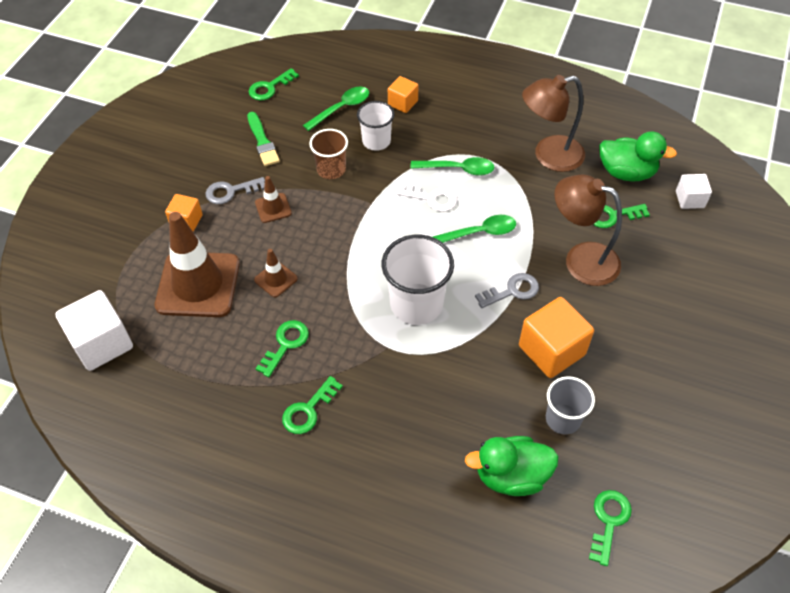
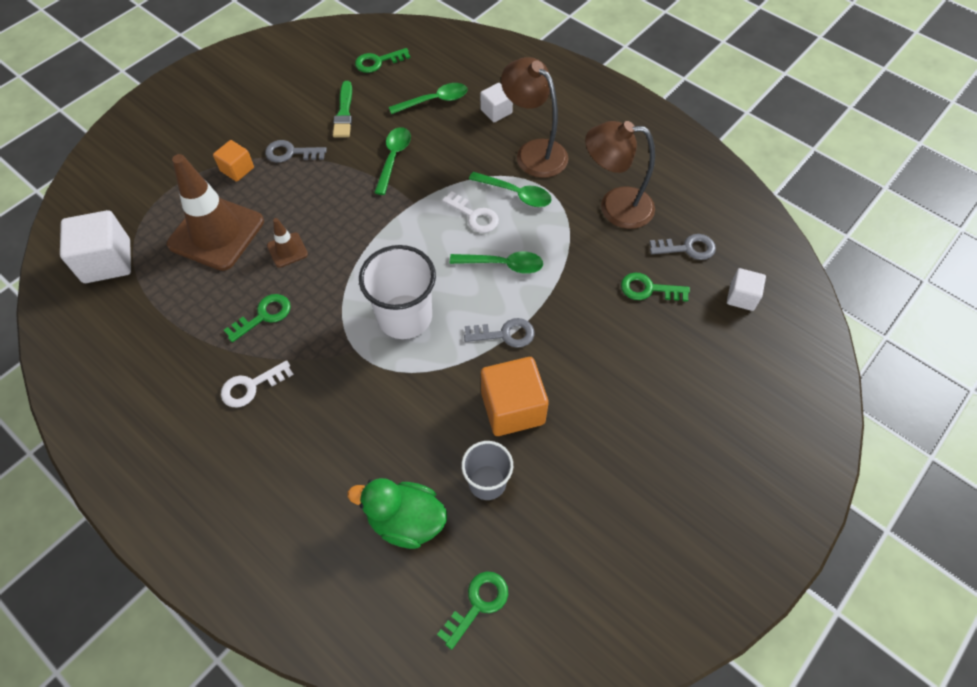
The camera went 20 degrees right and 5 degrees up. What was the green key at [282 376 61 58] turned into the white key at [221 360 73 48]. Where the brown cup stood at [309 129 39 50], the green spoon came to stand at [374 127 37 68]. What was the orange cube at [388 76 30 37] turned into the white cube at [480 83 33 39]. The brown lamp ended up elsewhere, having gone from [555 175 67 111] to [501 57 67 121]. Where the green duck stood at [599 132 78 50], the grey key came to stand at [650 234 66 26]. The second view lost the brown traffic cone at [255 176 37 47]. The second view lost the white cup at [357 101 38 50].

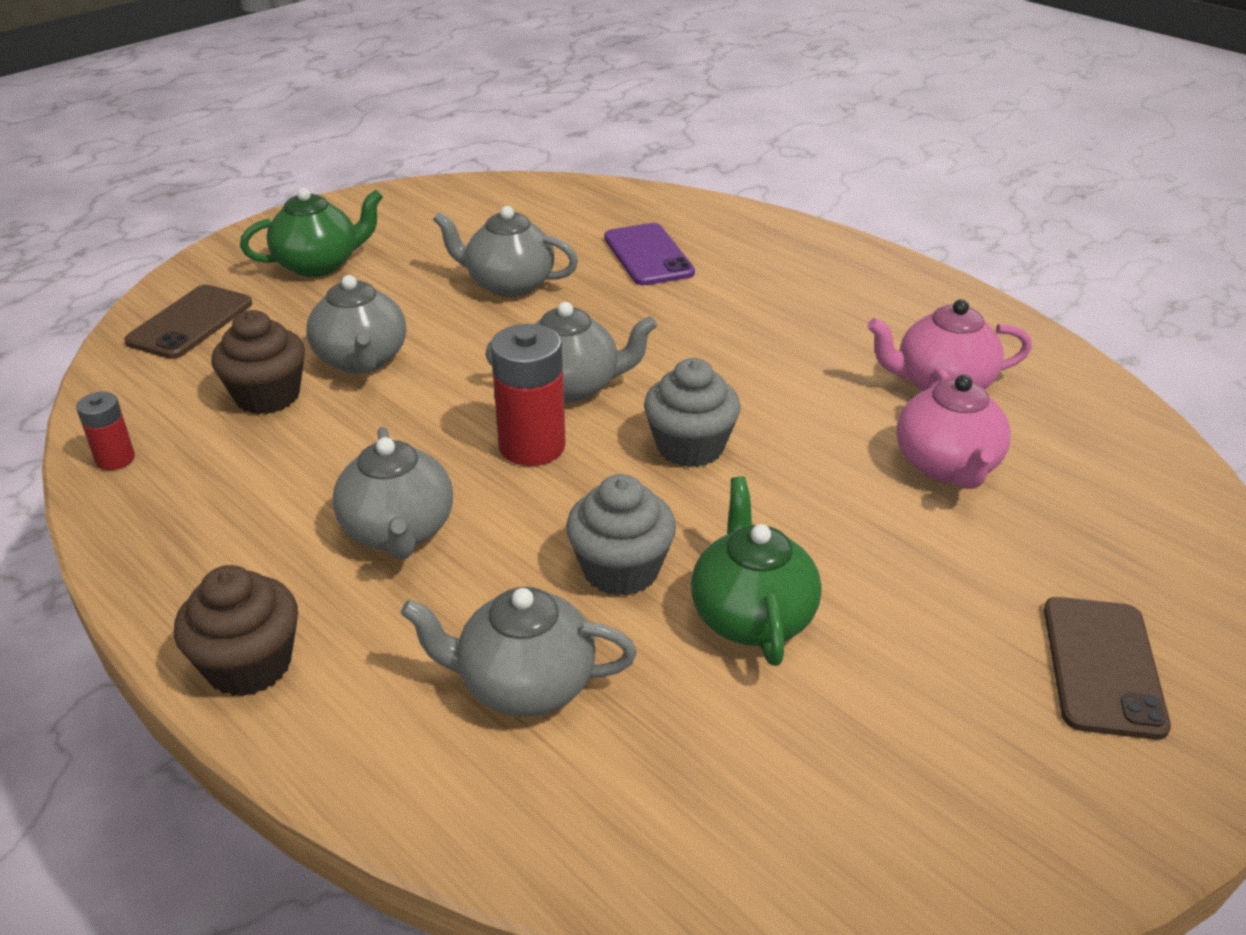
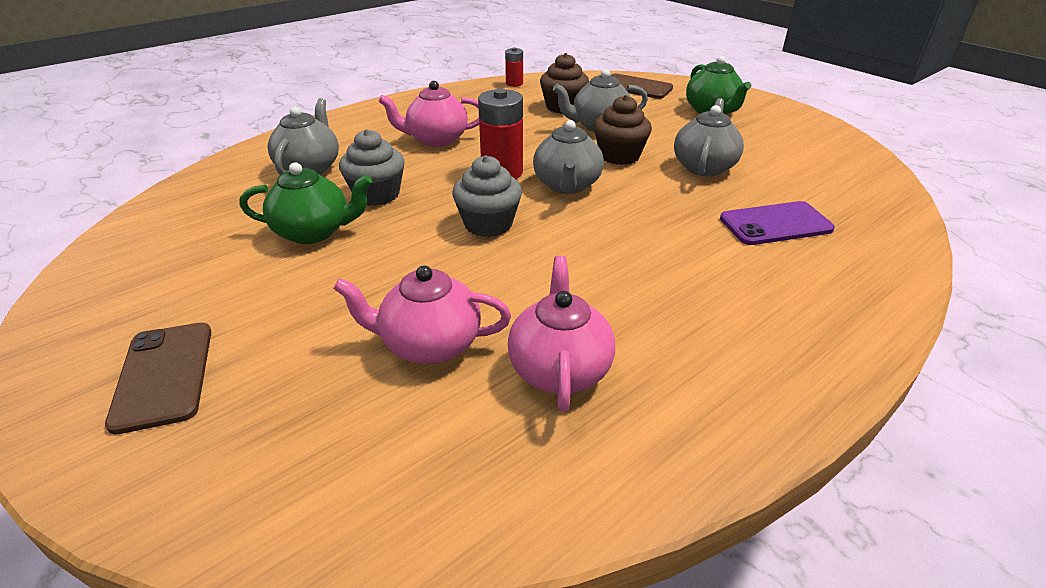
The camera went 95 degrees right and 0 degrees up. The brown phone at [1044 597 127 143] ended up facing another way, 60 degrees clockwise from before. What was the grey teapot at [333 427 120 133] turned into the pink teapot at [378 81 101 66]. The brown cupcake ended up elsewhere, having gone from [174 565 124 131] to [594 95 58 70].

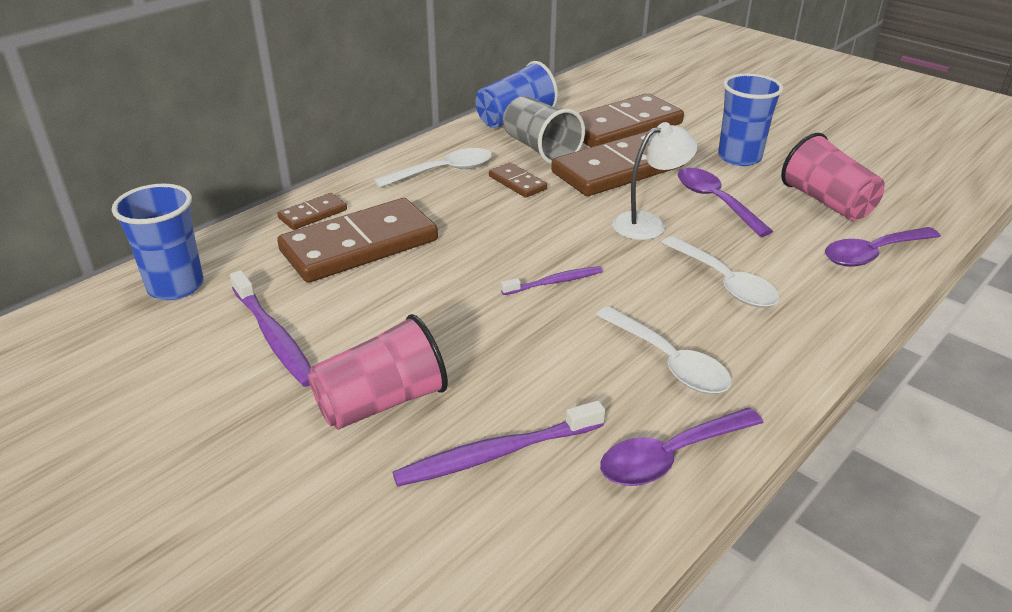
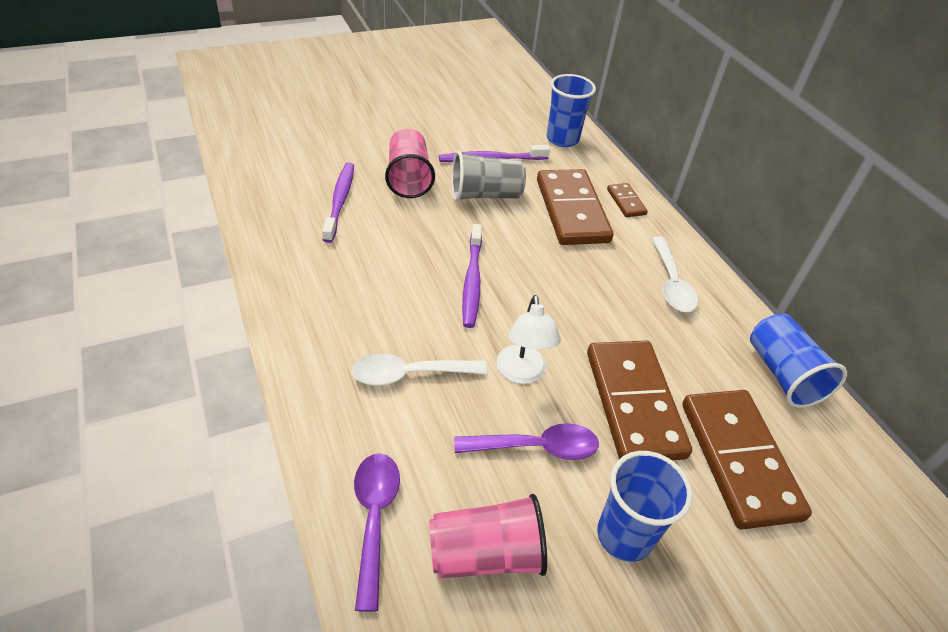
The camera went 110 degrees right and 10 degrees up. The grey cup ended up elsewhere, having gone from [503 96 82 68] to [451 151 75 50]. The size of the purple toothbrush at [501 266 102 29] changed by a factor of 1.61. The second view lost the brown domino at [489 162 58 36]. The second view lost the white spoon at [596 306 136 88]. The second view lost the purple spoon at [600 408 163 78].

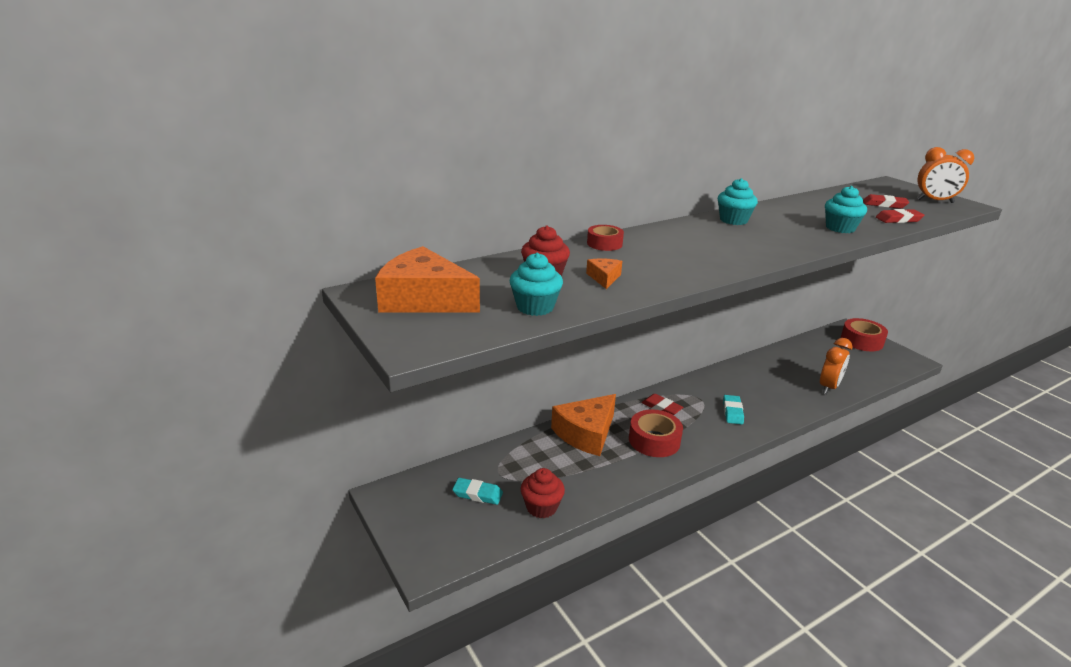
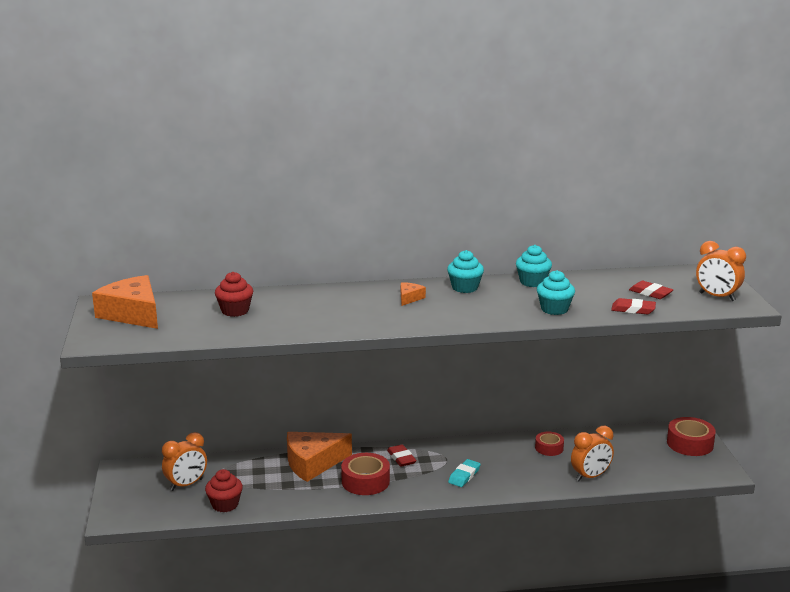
The camera went 25 degrees right and 5 degrees down. Where the turquoise eraser stood at [452 478 51 27], the orange clock came to stand at [162 432 45 59]. The orange cheese ended up elsewhere, having gone from [586 258 36 31] to [401 282 25 24]. The turquoise cupcake ended up elsewhere, having gone from [510 253 53 63] to [516 245 36 42]. The red tape ended up elsewhere, having gone from [587 225 37 26] to [535 432 29 24].

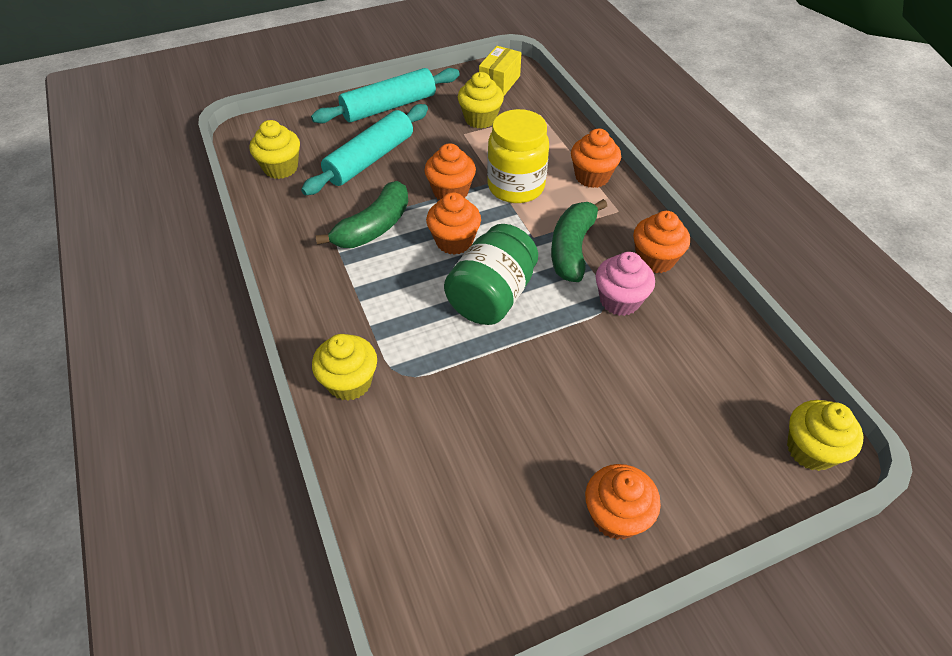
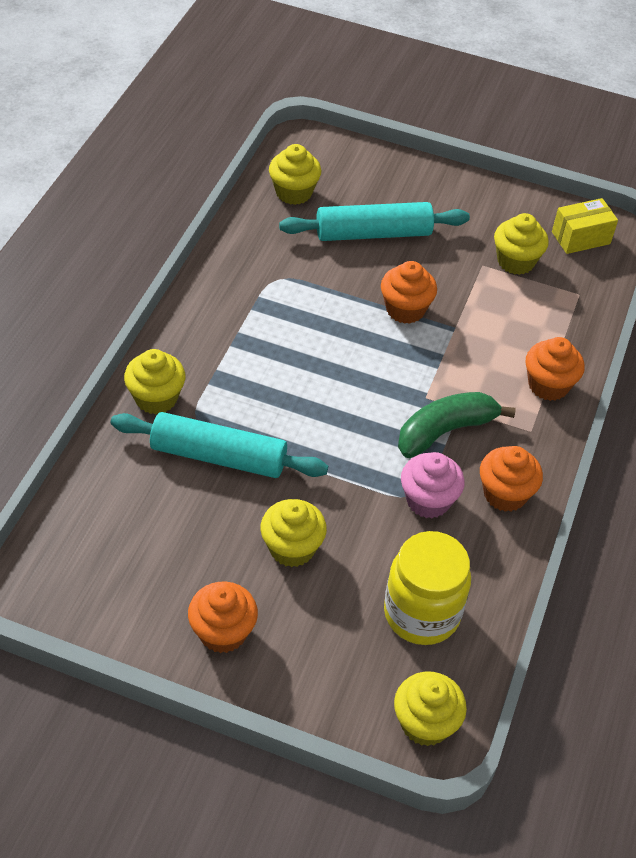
The camera went 40 degrees right and 0 degrees up. The turquoise rolling pin ended up elsewhere, having gone from [311 68 149 56] to [111 412 217 66]. The second view gained the yellow cupcake at [260 499 67 68]. The yellow jar ended up elsewhere, having gone from [487 109 62 94] to [384 531 87 114]. The second view lost the green banana at [315 181 94 67]. The second view lost the orange cupcake at [426 192 55 63]. The second view lost the green jar at [444 224 94 101].

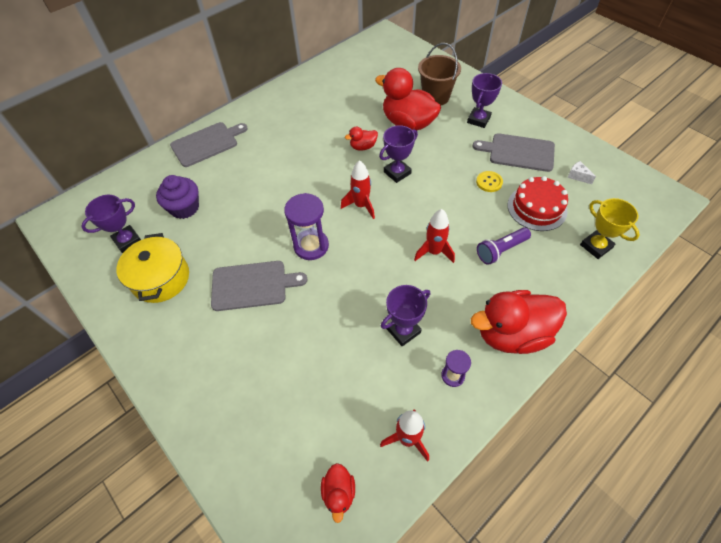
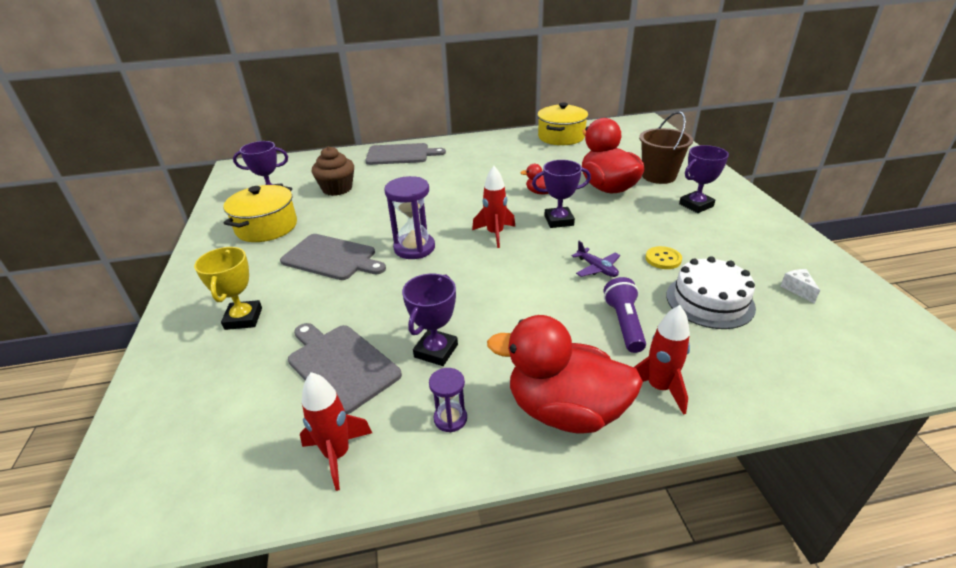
The camera went 30 degrees right and 20 degrees down. The yellow trophy ended up elsewhere, having gone from [580 198 60 61] to [194 247 68 83]. The grey cutting board ended up elsewhere, having gone from [473 133 82 39] to [288 323 114 92]. What was the purple cupcake at [156 175 43 44] turned into the brown cupcake at [312 146 42 50]. The purple trophy at [381 285 49 61] ended up facing another way, 60 degrees counterclockwise from before. The second view gained the yellow pot at [537 102 51 43]. The second view gained the purple plane at [572 241 48 36]. The purple flashlight at [477 227 54 38] ended up facing another way, 90 degrees clockwise from before. The red rocket ended up elsewhere, having gone from [414 209 41 54] to [634 305 56 110]. What was the red cake at [508 176 60 55] turned into the white cake at [666 256 90 73]. The second view lost the red duck at [321 463 34 60].

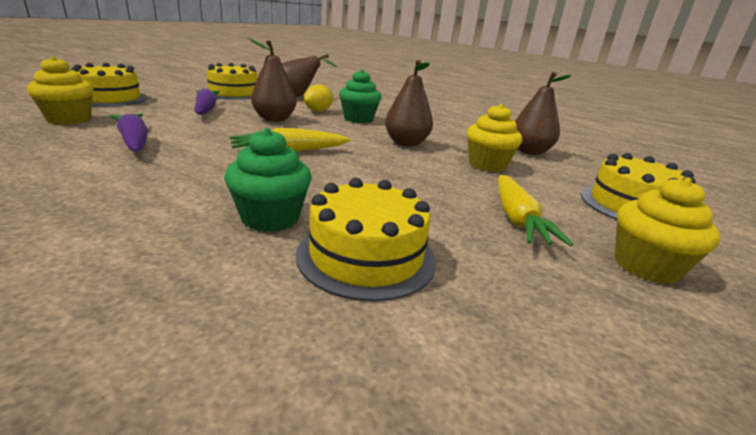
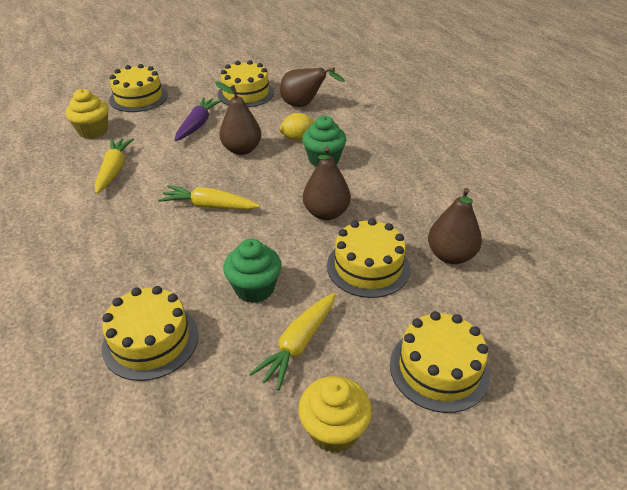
The camera went 35 degrees right and 15 degrees up. What was the purple carrot at [110 113 38 39] turned into the yellow carrot at [95 138 39 56]. The green cupcake ended up elsewhere, having gone from [224 128 88 104] to [223 239 59 64]. Where the yellow cupcake stood at [466 104 56 68], the yellow cake came to stand at [327 218 83 80].

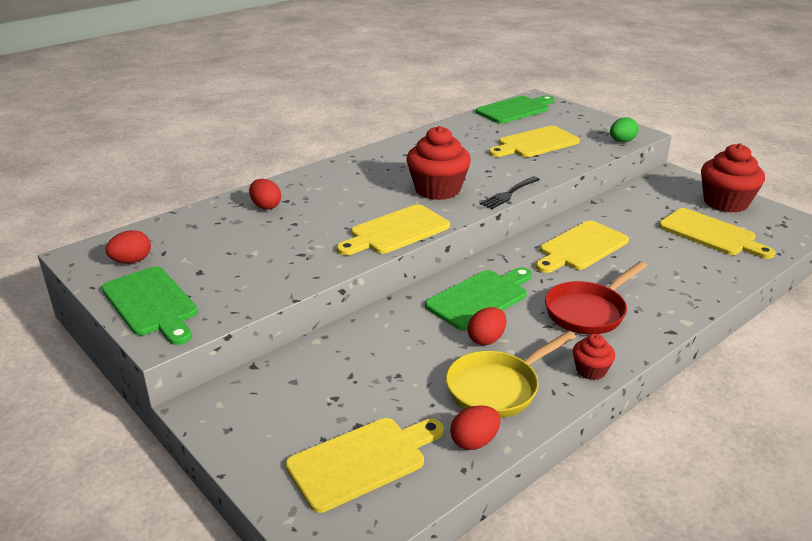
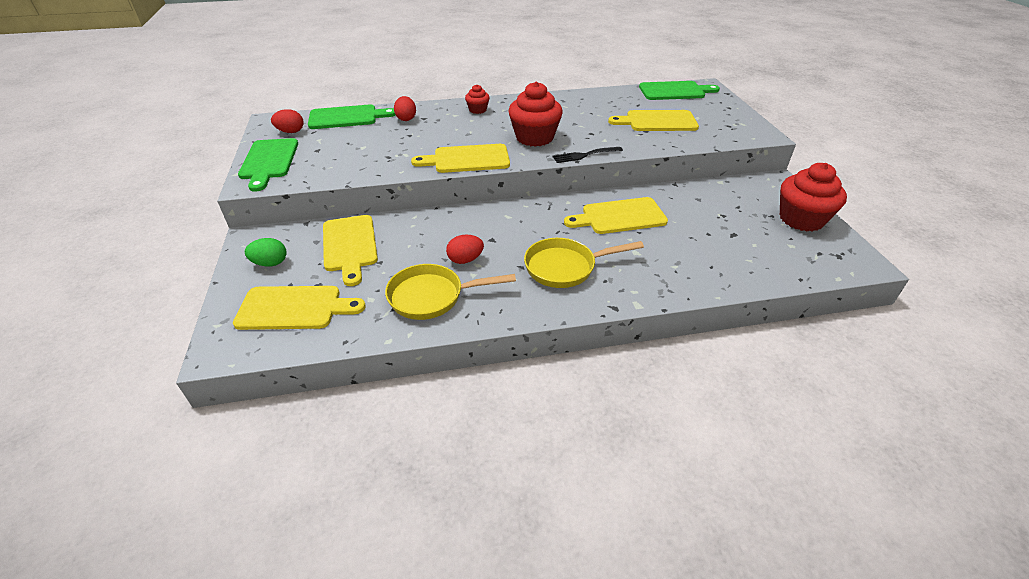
The camera went 30 degrees right and 10 degrees up. The green egg ended up elsewhere, having gone from [610 117 29 25] to [245 238 41 28]. The green cutting board ended up elsewhere, having gone from [425 267 107 64] to [308 105 87 24]. The yellow cutting board ended up elsewhere, having gone from [659 208 117 51] to [323 215 55 71]. The red cupcake ended up elsewhere, having gone from [573 334 42 46] to [465 84 25 30]. What was the red pan at [545 261 102 73] turned into the yellow pan at [524 238 120 50]. The second view lost the red egg at [450 405 51 45].

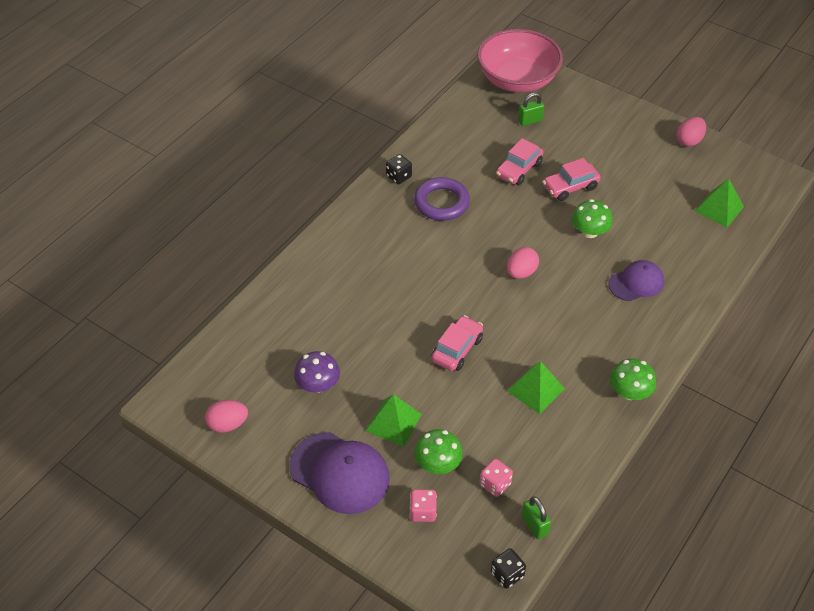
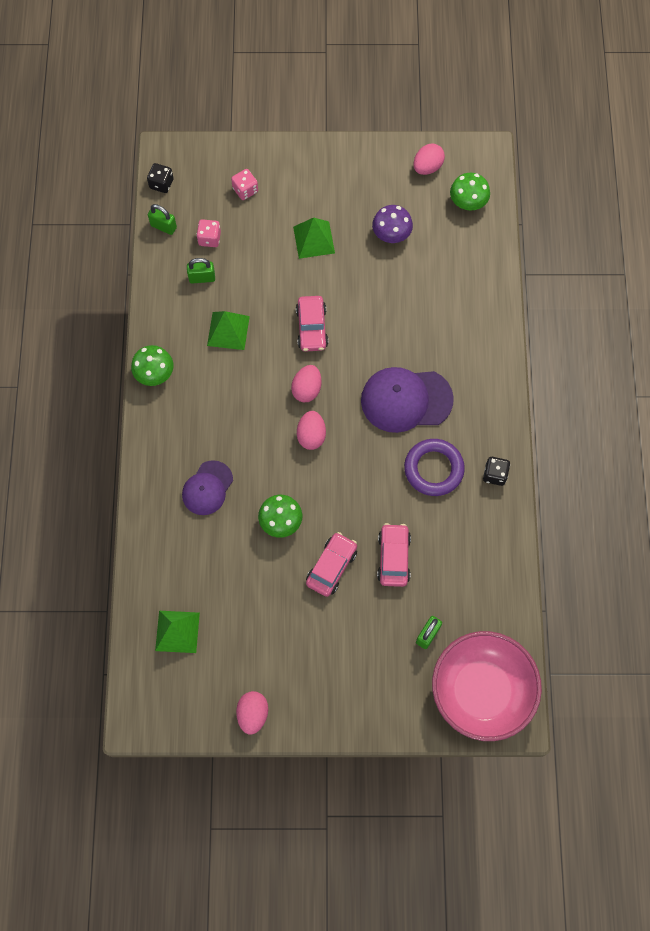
The camera went 145 degrees right and 20 degrees up. The second view gained the green padlock at [187 258 28 25]. The second view gained the pink egg at [291 365 30 37]. The purple cap ended up elsewhere, having gone from [289 432 101 82] to [361 367 93 66]. The green mushroom ended up elsewhere, having gone from [414 429 49 45] to [450 173 40 37].

